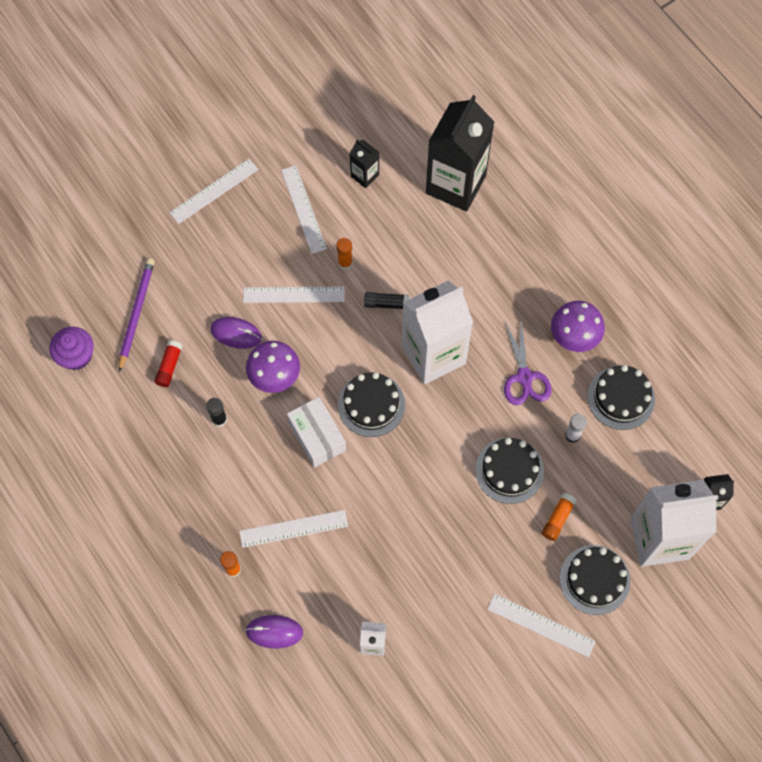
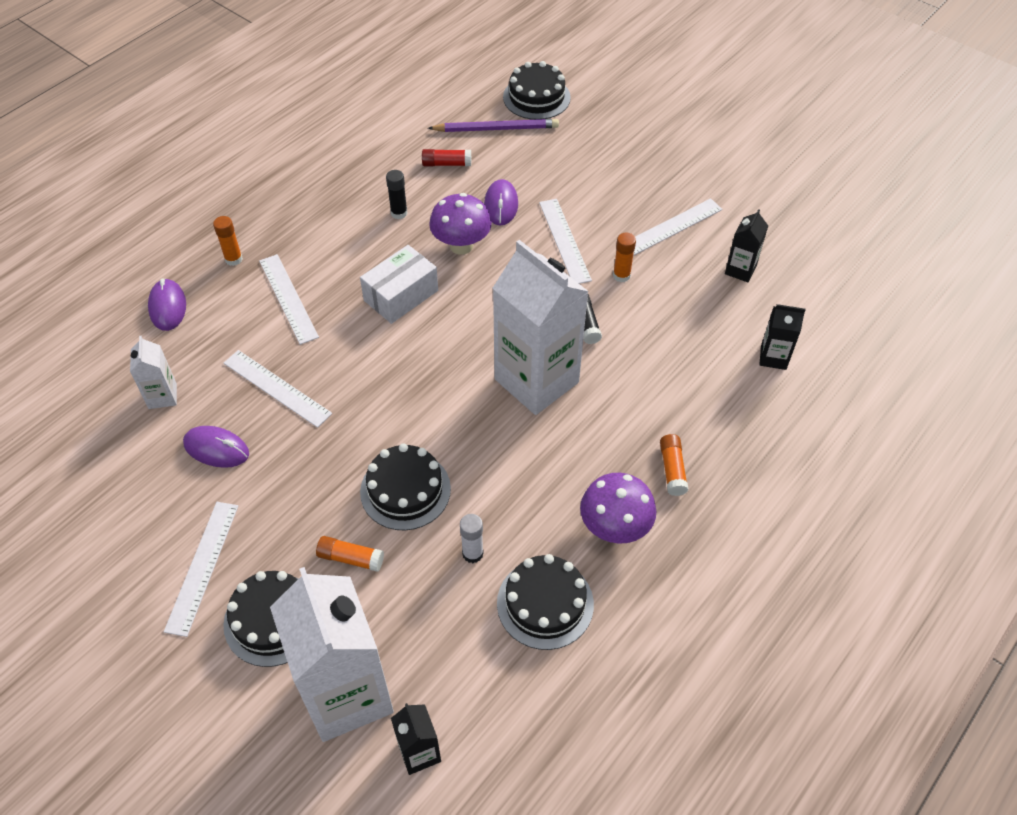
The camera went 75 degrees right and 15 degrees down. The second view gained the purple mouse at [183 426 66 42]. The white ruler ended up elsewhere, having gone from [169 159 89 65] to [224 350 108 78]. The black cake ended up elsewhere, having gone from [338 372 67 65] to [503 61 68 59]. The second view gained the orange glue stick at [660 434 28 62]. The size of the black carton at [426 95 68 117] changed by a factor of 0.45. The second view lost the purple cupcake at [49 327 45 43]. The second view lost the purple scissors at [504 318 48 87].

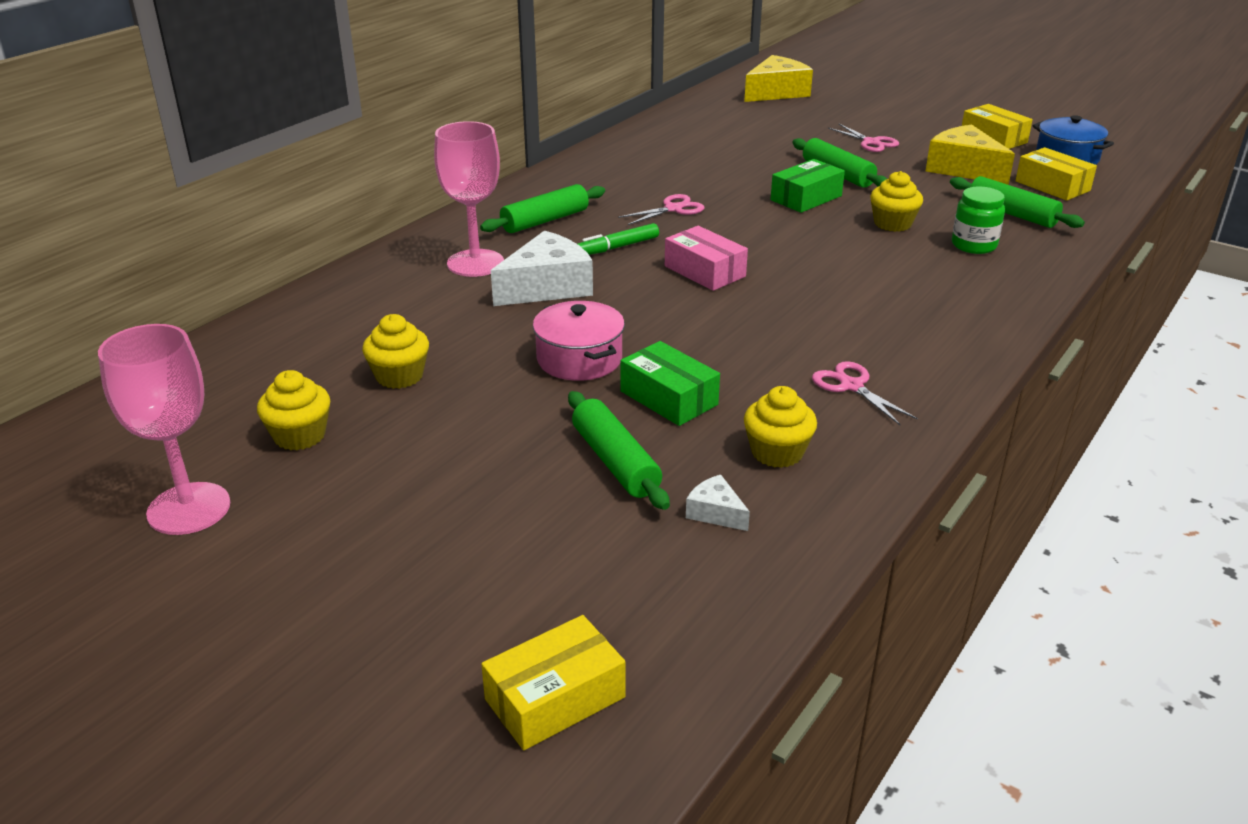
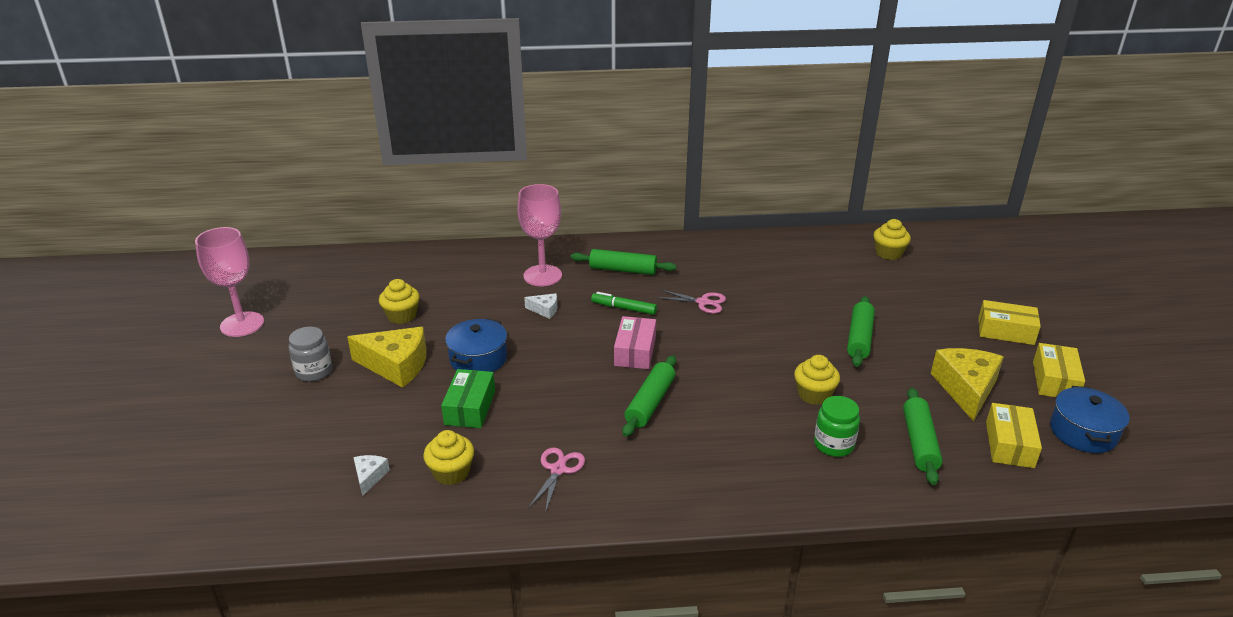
The camera went 50 degrees right and 0 degrees up. The second view gained the grey jar at [289 327 43 55]. The yellow cheese ended up elsewhere, having gone from [744 55 69 47] to [347 327 80 61]. What was the pink pot at [533 301 92 80] turned into the blue pot at [445 318 62 54]. The size of the white cheese at [491 231 102 75] changed by a factor of 0.48. The green rolling pin ended up elsewhere, having gone from [568 391 102 119] to [622 355 54 82]. The yellow cupcake ended up elsewhere, having gone from [257 370 73 80] to [874 219 37 41]. The yellow box ended up elsewhere, having gone from [481 615 144 135] to [978 300 63 45]. The second view lost the green box at [770 159 75 54]. The second view lost the pink scissors at [828 124 71 28].

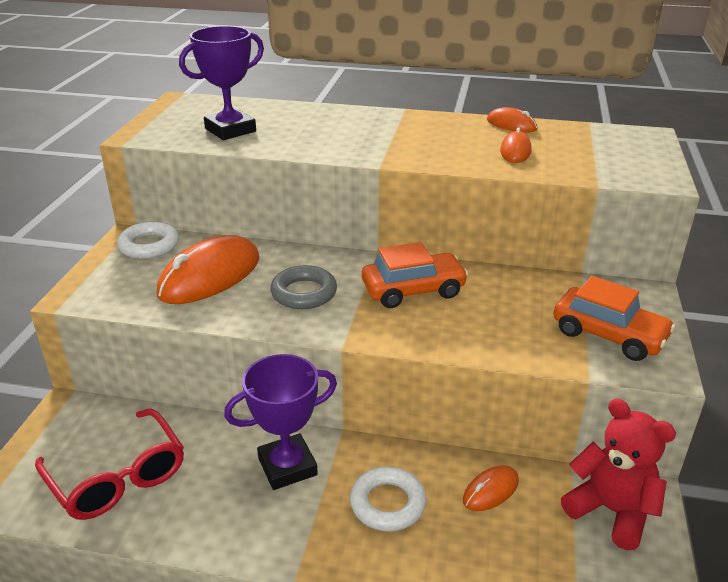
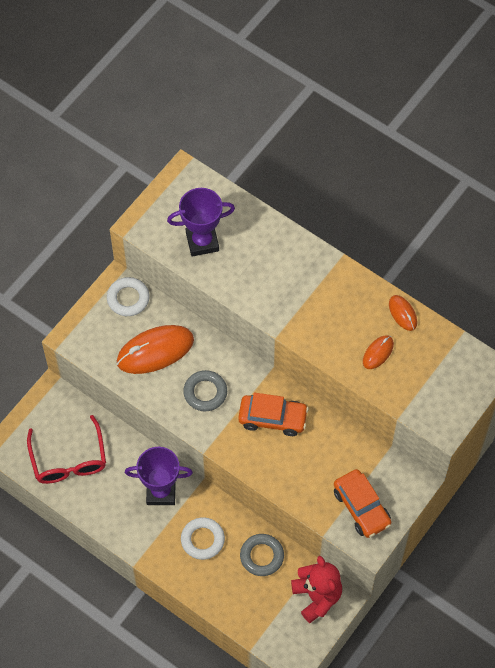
The camera went 25 degrees right and 30 degrees up. Where the orange mouse stood at [463 465 56 46], the grey ring came to stand at [240 534 44 42].

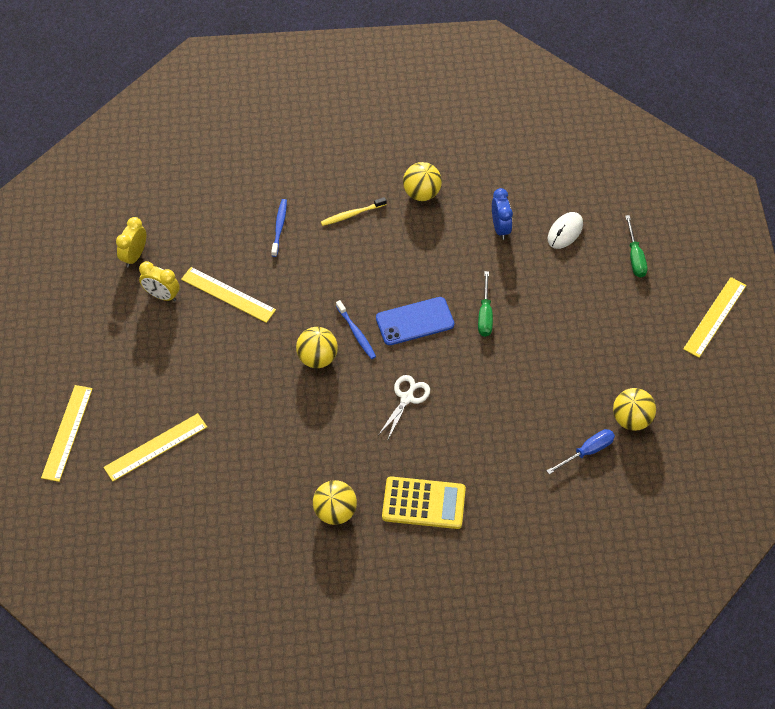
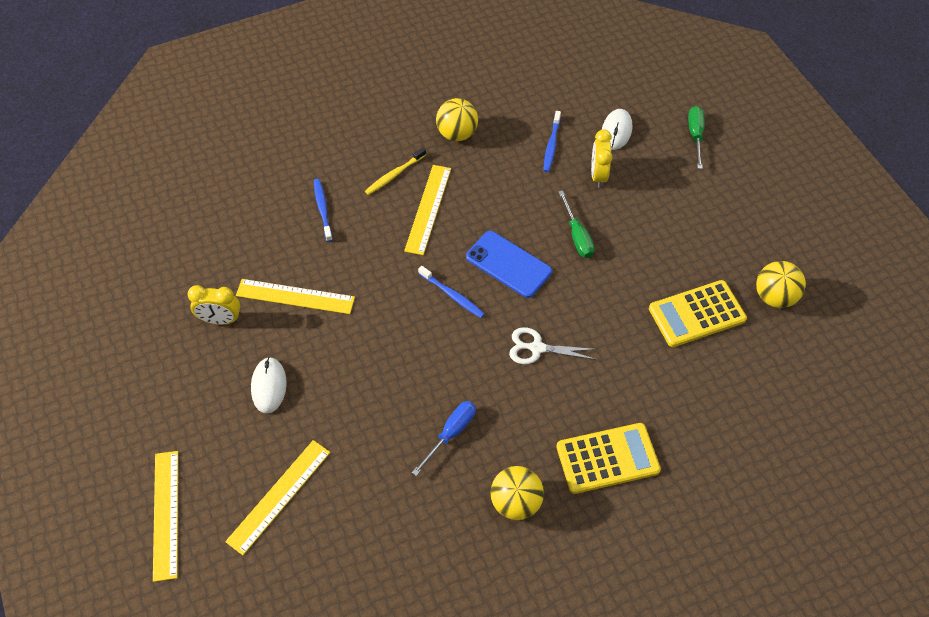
The camera went 20 degrees left and 0 degrees up. The second view gained the white mouse at [251 357 36 57]. The yellow ruler ended up elsewhere, having gone from [683 277 64 81] to [404 165 47 90]. The blue screwdriver ended up elsewhere, having gone from [546 429 69 45] to [412 401 64 75]. The blue phone at [376 297 78 48] ended up facing another way, 75 degrees clockwise from before. The white scissors at [379 375 51 64] ended up facing another way, 90 degrees counterclockwise from before. Where the blue clock stood at [492 188 21 52], the blue toothbrush came to stand at [543 111 18 61]. The yellow clock ended up elsewhere, having gone from [116 217 30 51] to [591 129 21 59]. The second view gained the yellow calculator at [649 280 98 67]. The green screwdriver at [625 215 22 63] ended up facing another way, 150 degrees counterclockwise from before. The second view lost the yellow ball at [296 327 42 41].

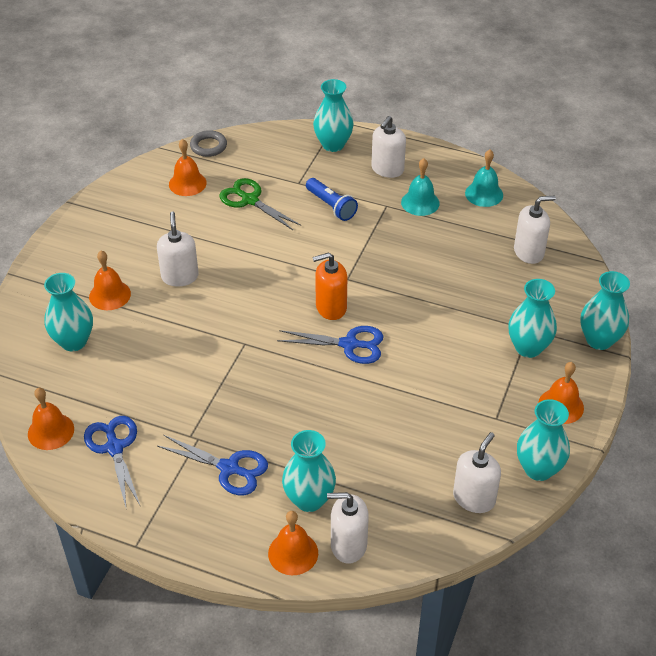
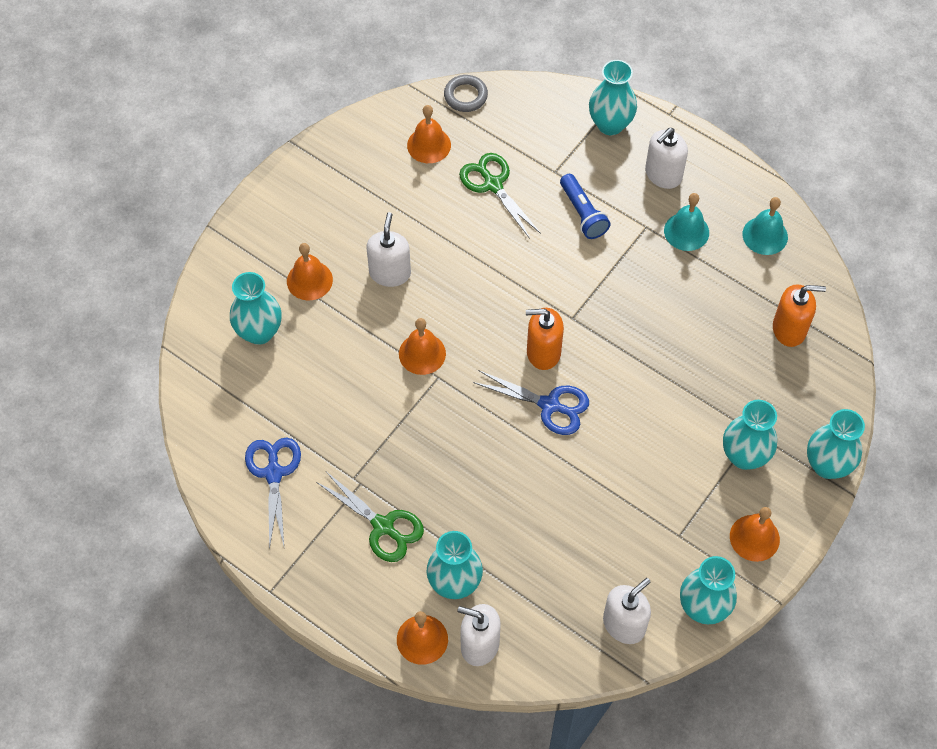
The camera went 15 degrees right and 15 degrees up. What was the blue scissors at [157 435 111 60] turned into the green scissors at [316 472 108 90]. The orange bell ended up elsewhere, having gone from [28 388 46 62] to [399 318 47 57]. What was the white soap dispenser at [514 195 42 69] turned into the orange soap dispenser at [773 284 53 63].

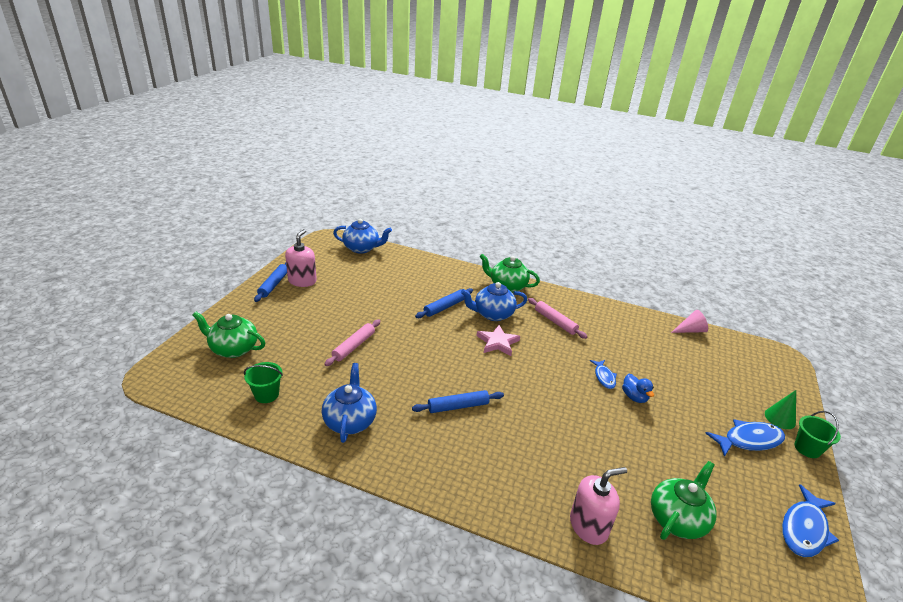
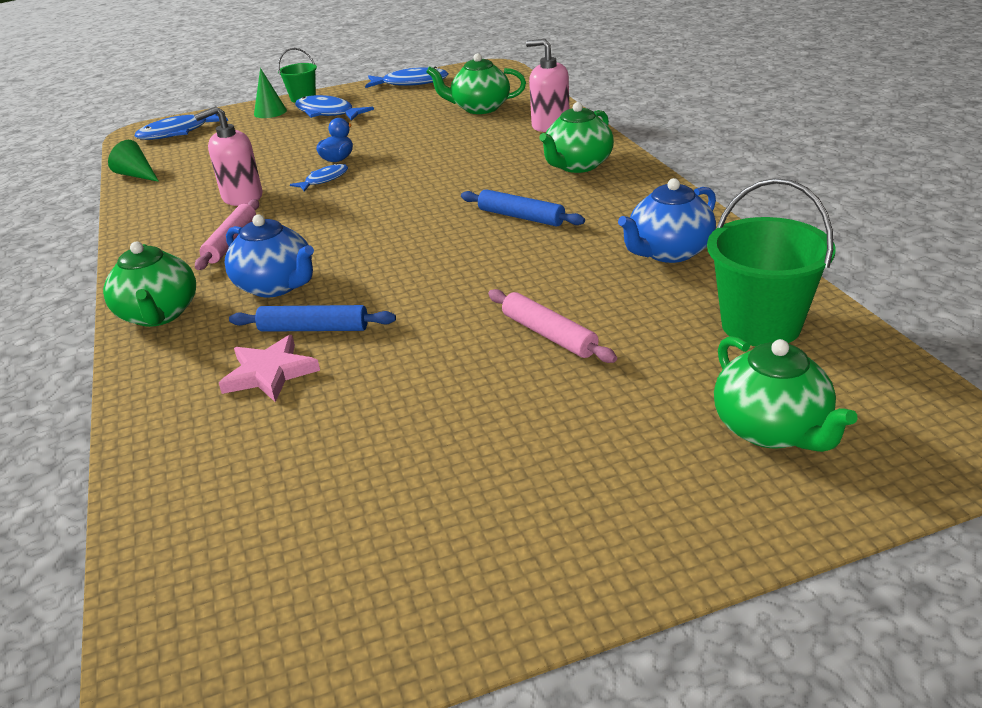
The camera went 125 degrees left and 0 degrees up. What was the pink cone at [671 310 37 23] turned into the green cone at [108 140 51 42]. The second view gained the blue fish at [135 113 93 27]. The pink soap dispenser ended up elsewhere, having gone from [285 229 32 58] to [194 106 68 100]. The pink star ended up elsewhere, having gone from [477 325 43 31] to [219 335 101 67]. The pink rolling pin at [324 320 56 46] ended up facing another way, 60 degrees clockwise from before. The second view gained the green teapot at [539 102 75 71]. The size of the green bucket at [244 362 39 41] changed by a factor of 1.72. The second view lost the blue rolling pin at [254 262 33 40]. The second view lost the blue teapot at [333 219 59 35].

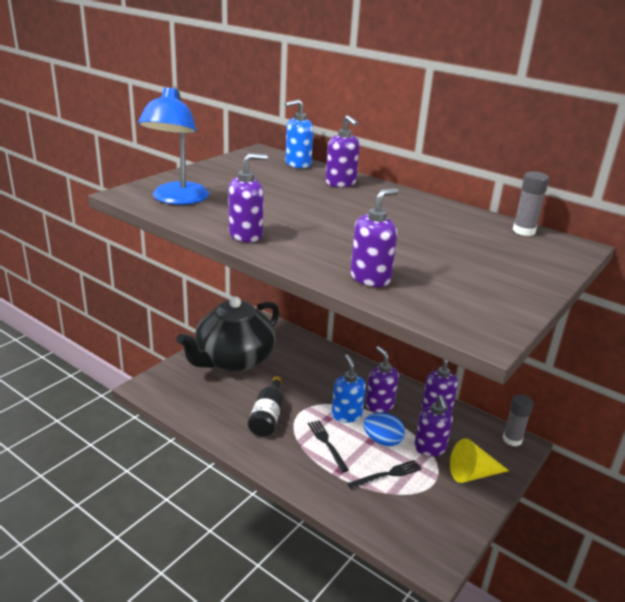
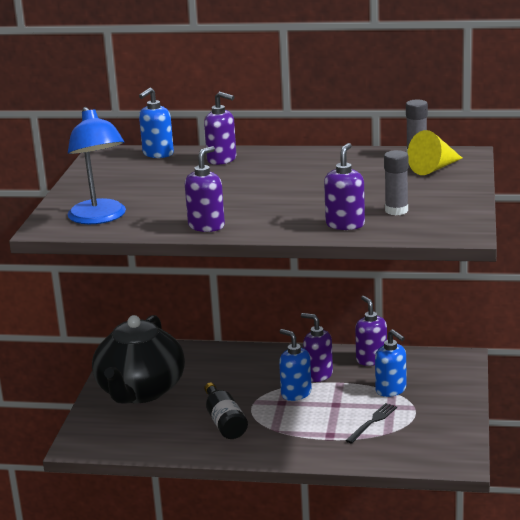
The camera went 25 degrees left and 5 degrees down. What was the purple soap dispenser at [414 395 39 61] turned into the blue soap dispenser at [375 329 31 68]. The grey glue stick ended up elsewhere, having gone from [503 394 30 52] to [384 150 24 65]. The yellow cone ended up elsewhere, having gone from [450 439 59 44] to [407 130 55 45]. The second view lost the black fork at [308 420 41 52]. The second view lost the blue egg at [363 413 42 34].

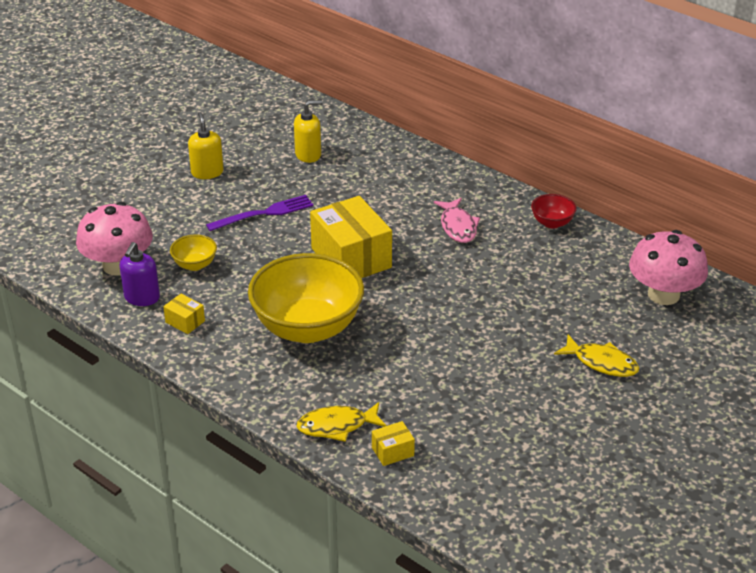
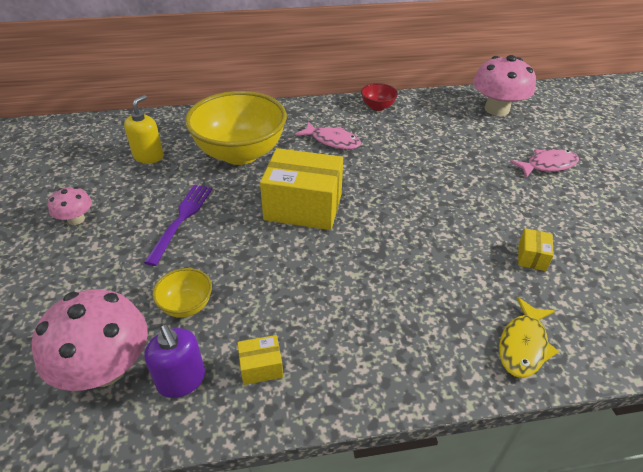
The camera went 50 degrees left and 5 degrees up. Where the yellow soap dispenser stood at [188 112 36 67], the pink mushroom came to stand at [48 187 44 38]. The yellow bowl ended up elsewhere, having gone from [248 253 116 90] to [185 91 102 74]. What was the yellow fish at [554 334 85 43] turned into the pink fish at [510 149 69 29]. The yellow box ended up elsewhere, having gone from [372 421 43 45] to [518 228 36 43].

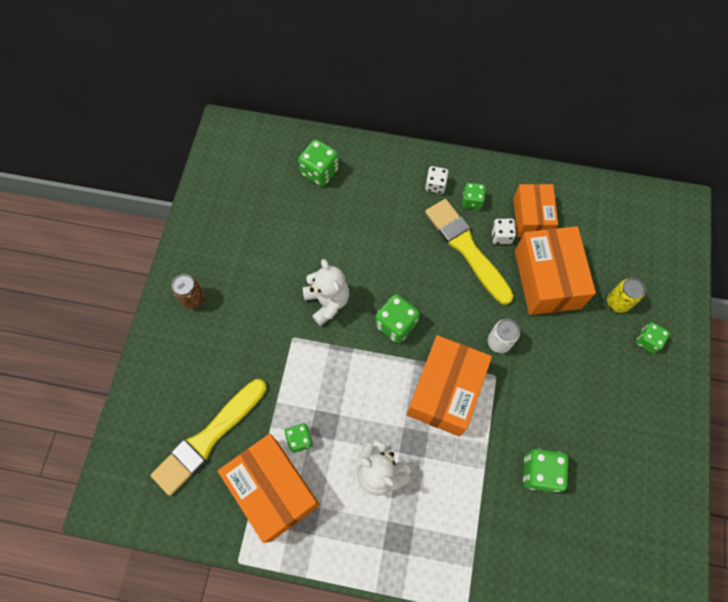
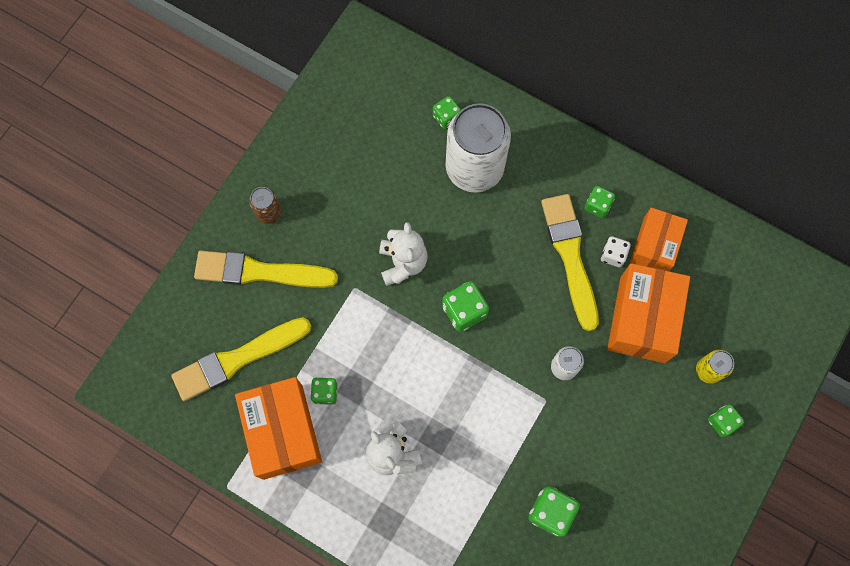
The camera went 20 degrees right and 5 degrees up. The second view gained the yellow brush at [194 251 144 37]. The size of the green dice at [298 139 41 47] changed by a factor of 0.64. The second view gained the white can at [446 103 65 90]. The second view lost the orange box at [407 335 85 102]. The second view lost the white dice at [425 166 24 28].

